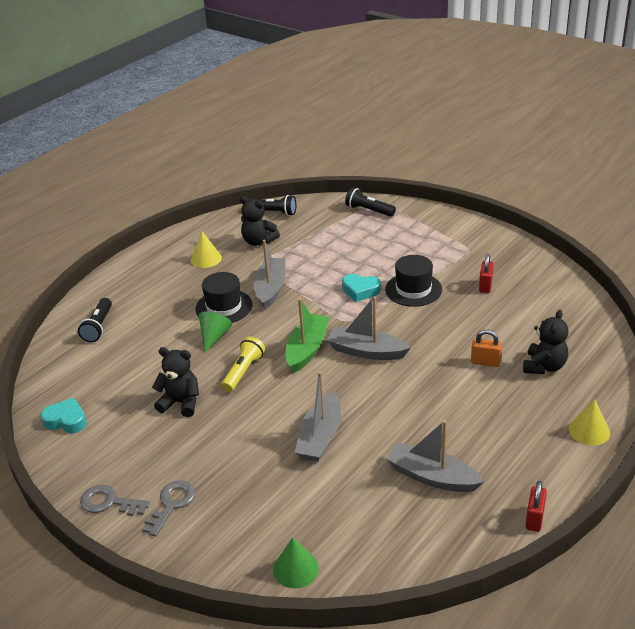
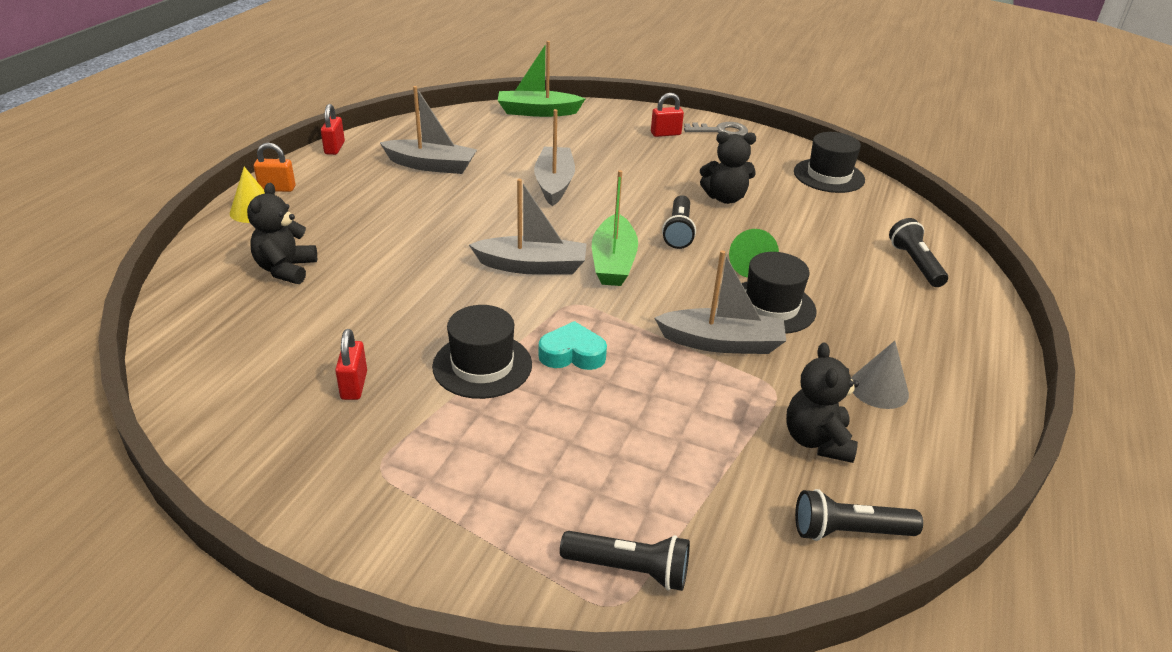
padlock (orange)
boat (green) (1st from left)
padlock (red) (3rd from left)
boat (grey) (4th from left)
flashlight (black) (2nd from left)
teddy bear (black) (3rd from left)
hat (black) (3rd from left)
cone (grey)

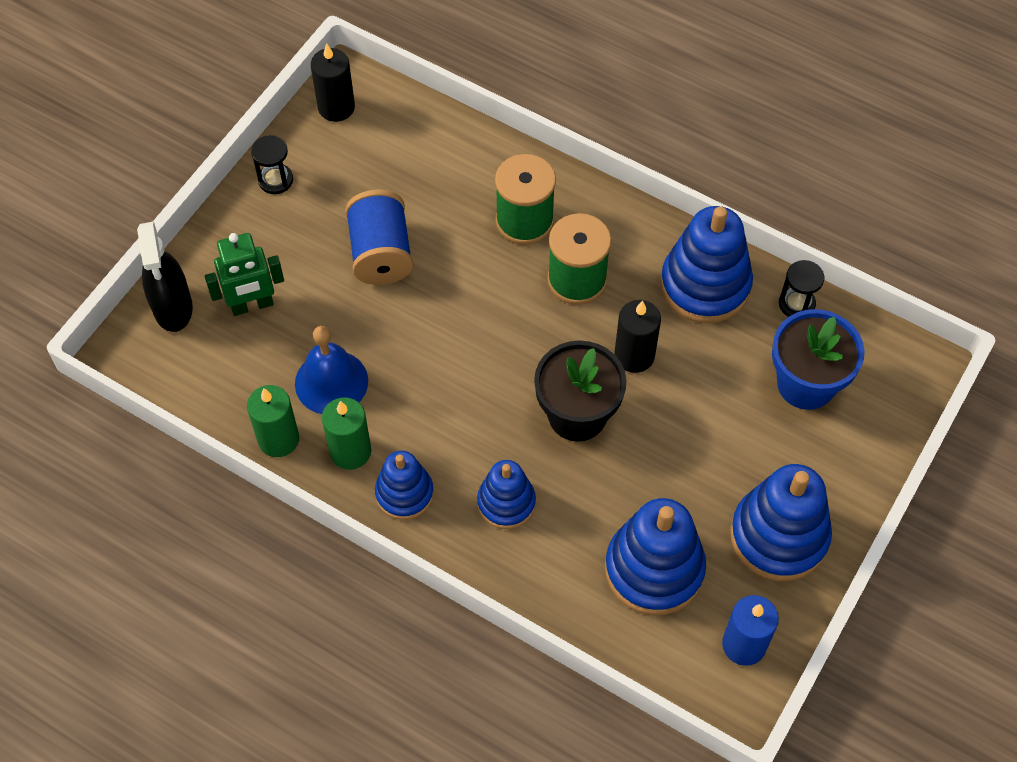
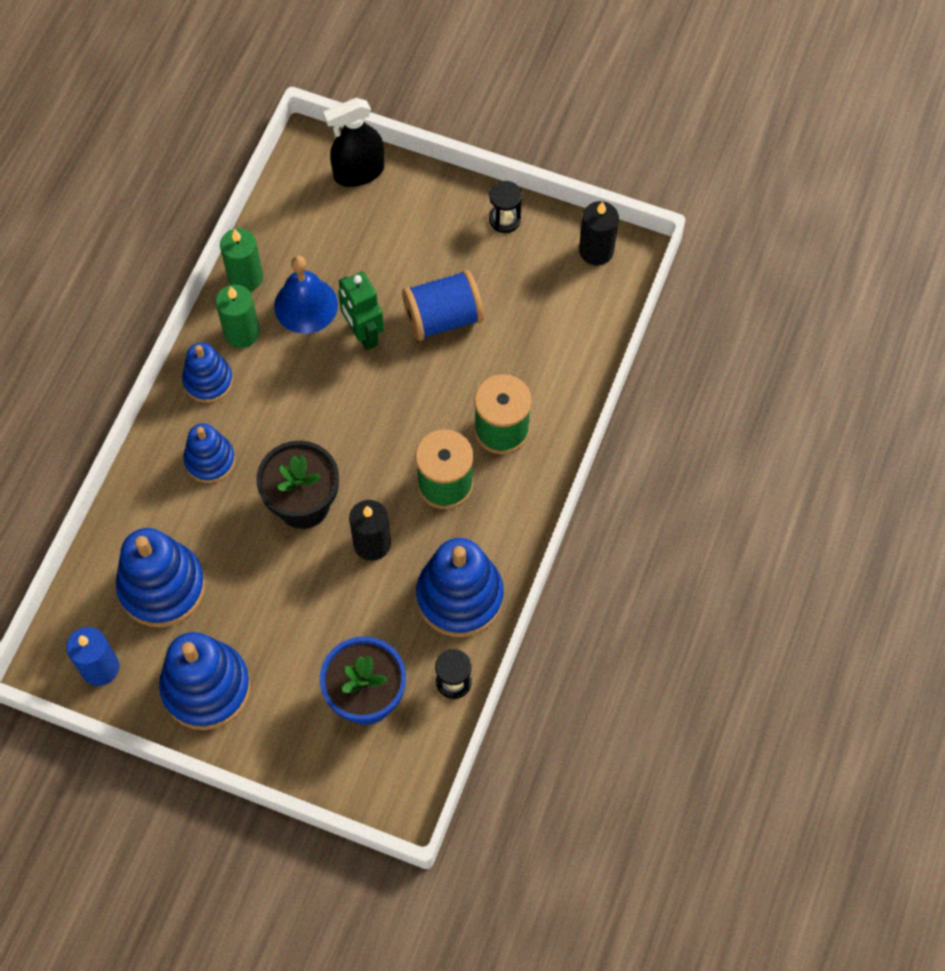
robot (green)

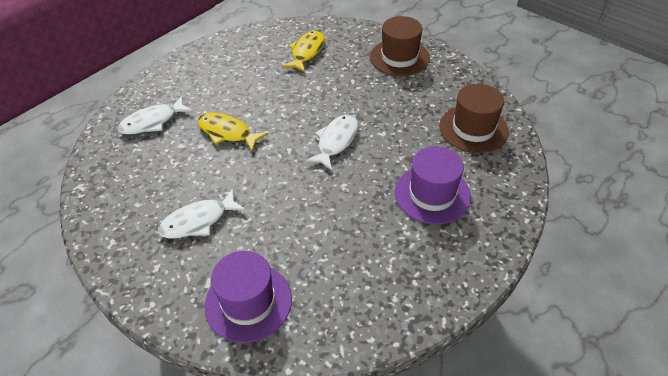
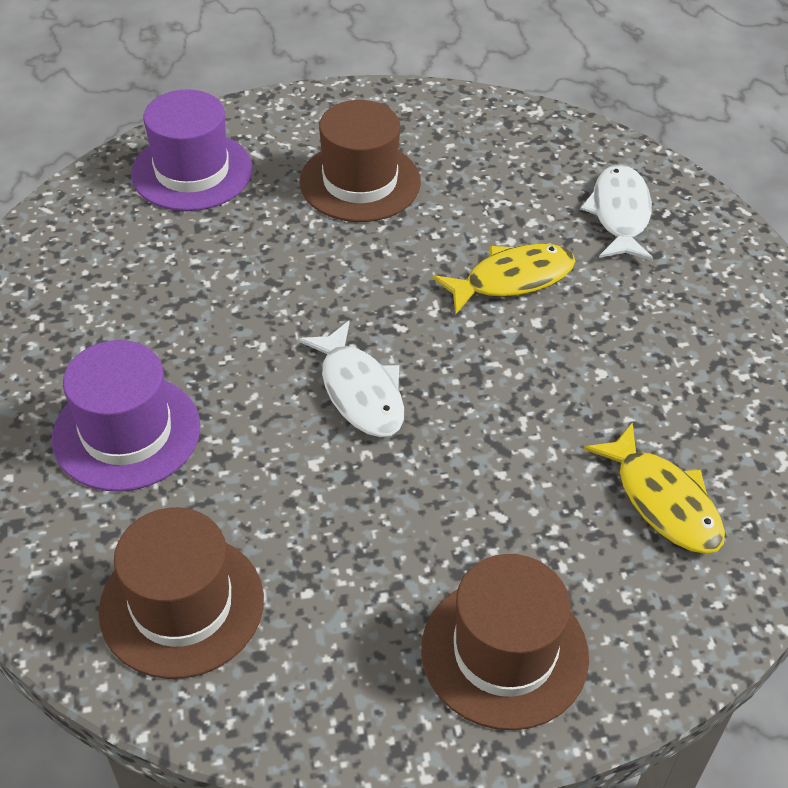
hat (brown) (2nd from left)

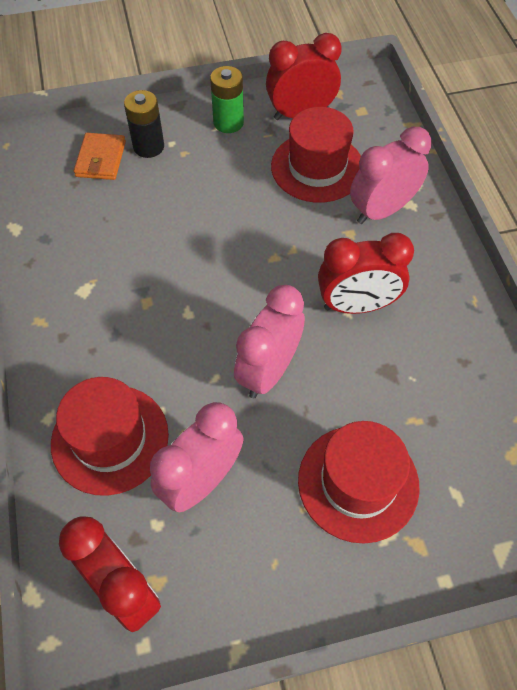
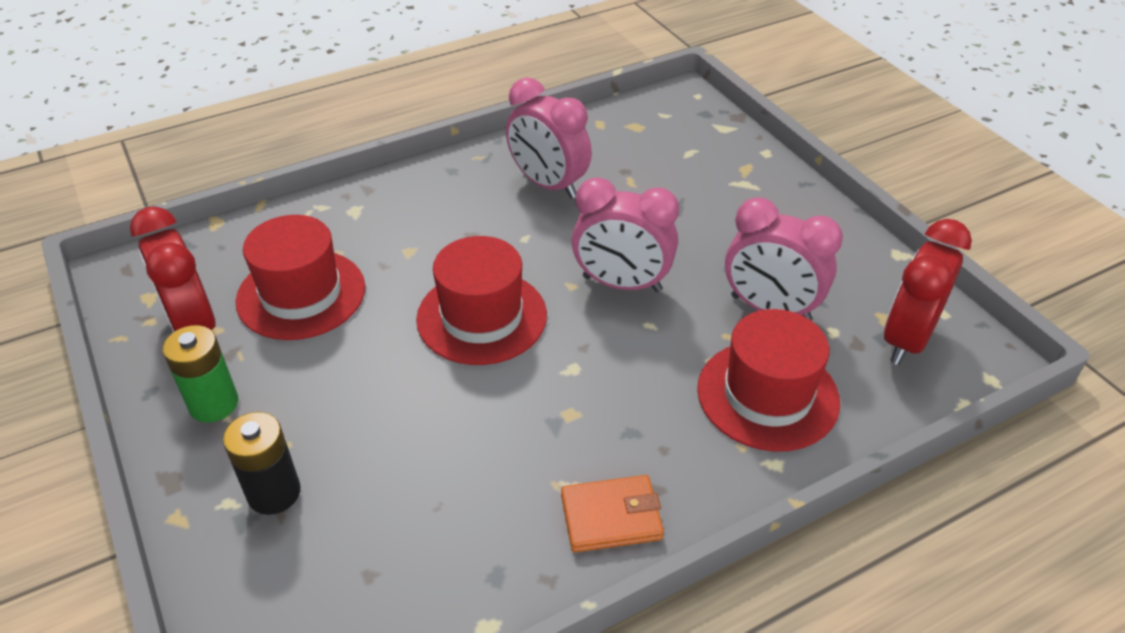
hat (red) (2nd from left)
clock (pink) (1st from left)
wallet (orange)
clock (red) (3rd from left in the first image)

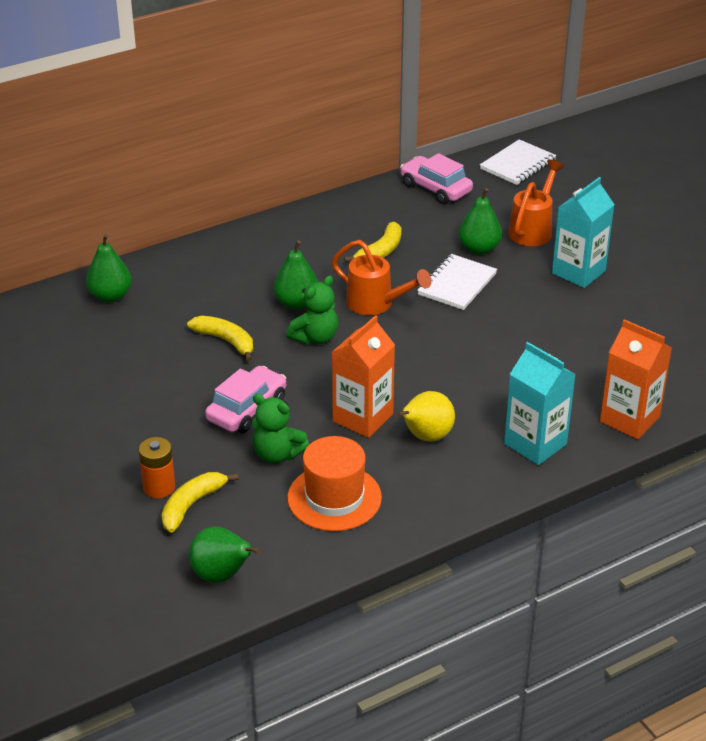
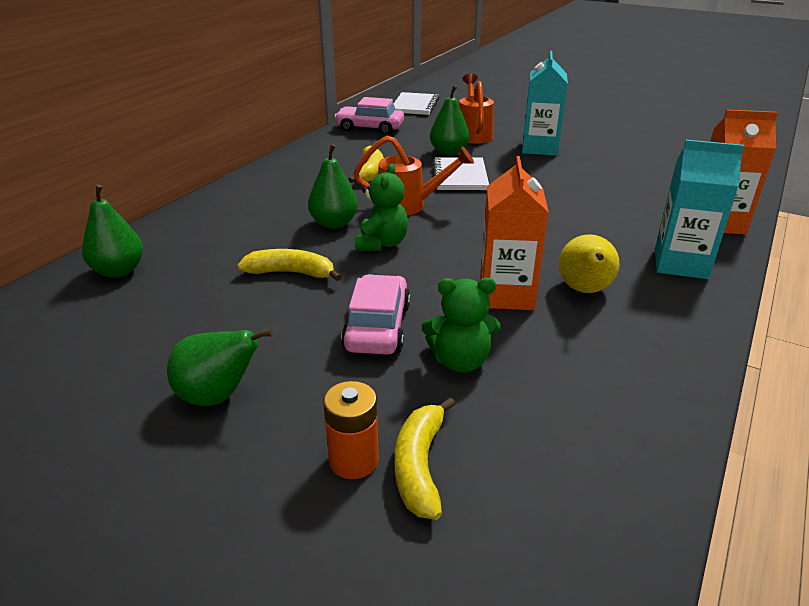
pear (green) (2nd from left)
hat (orange)

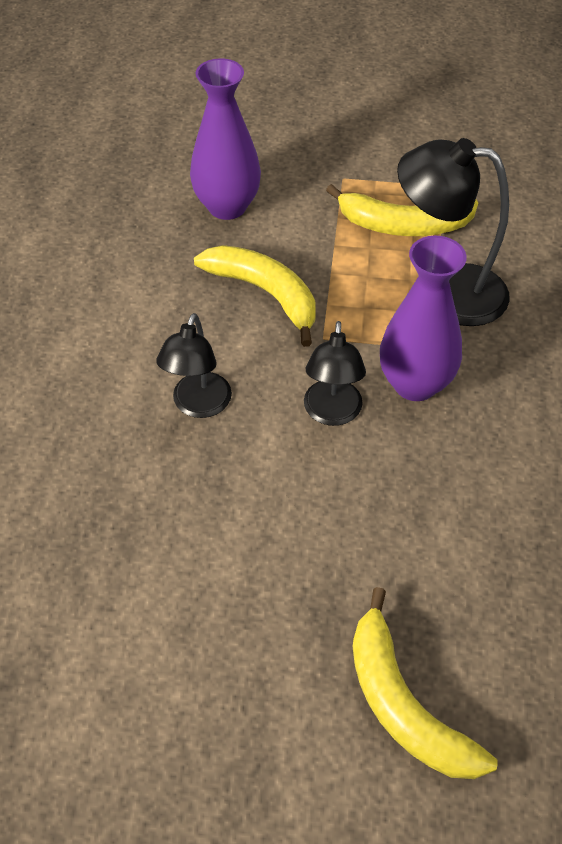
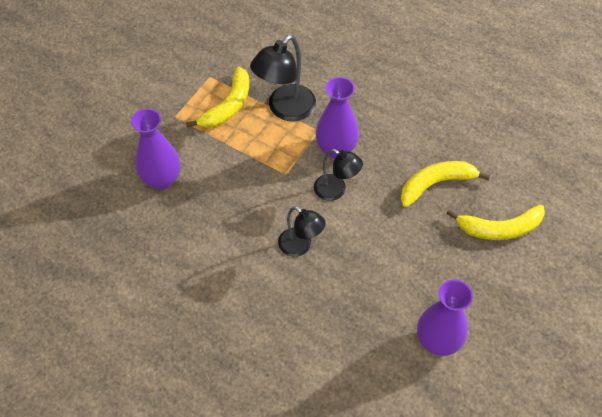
banana (yellow) (2nd from left)
vase (purple) (3rd from left)

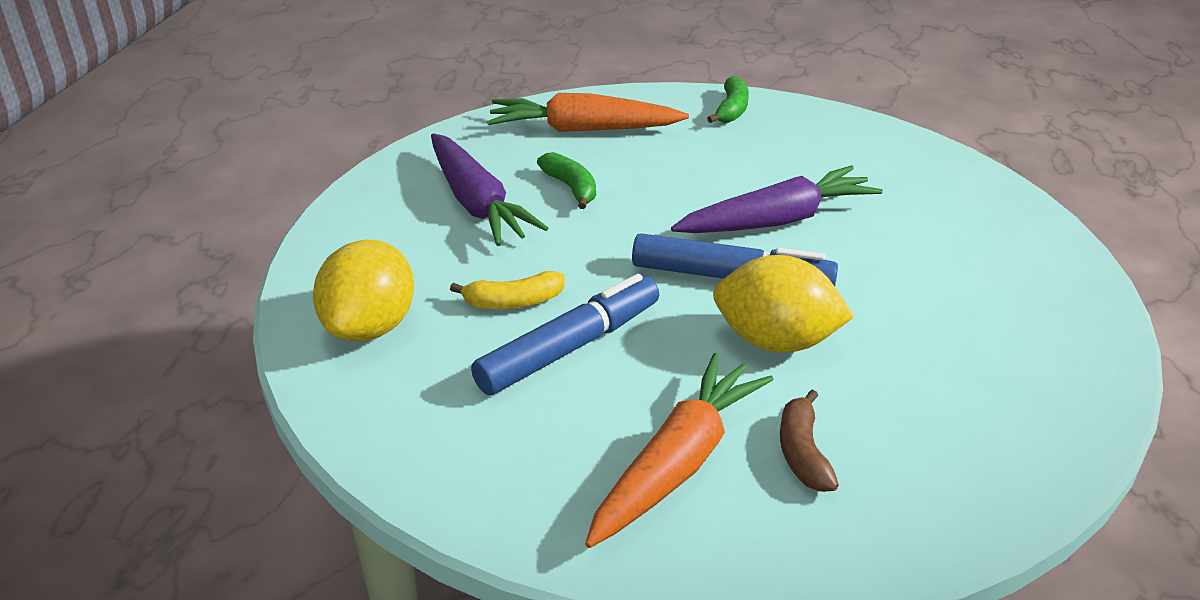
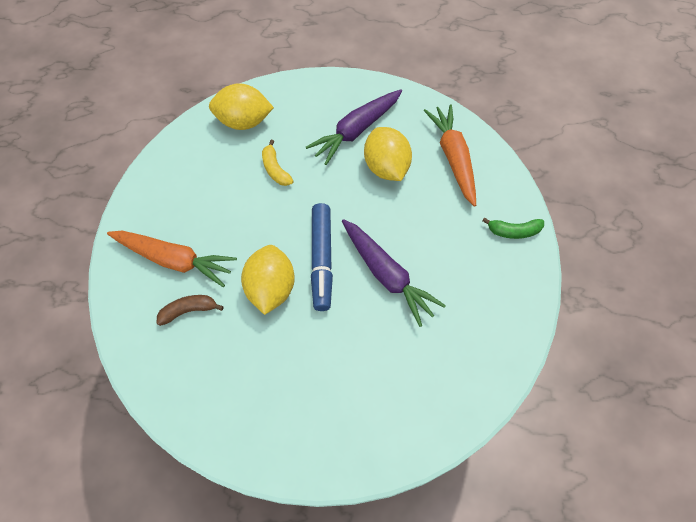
lemon (yellow) (3rd from left)
marker (blue) (1st from left in the first image)

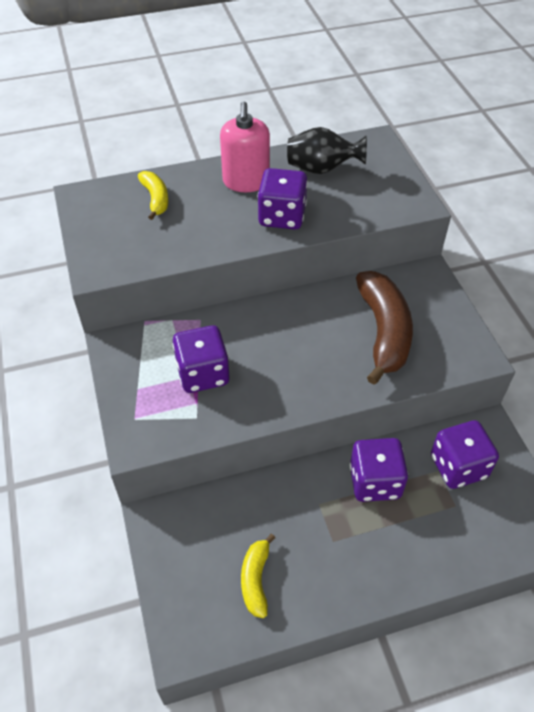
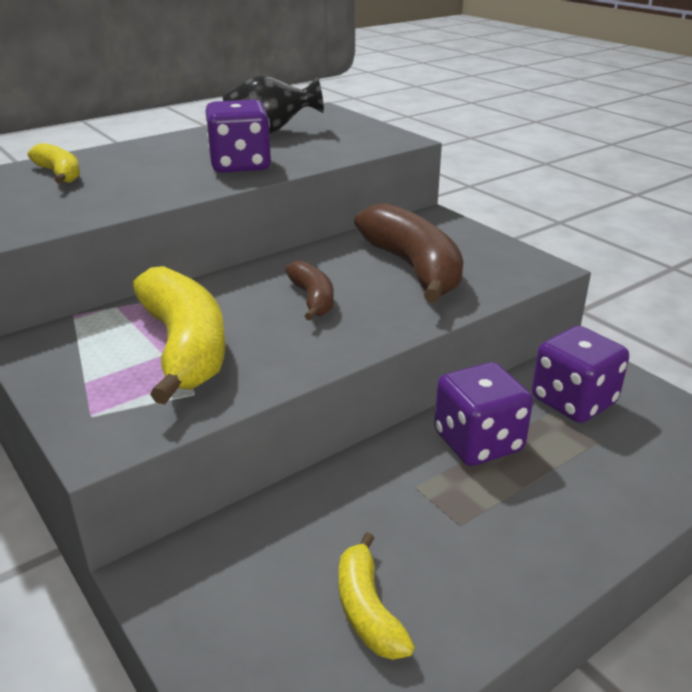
banana (yellow) (2nd from left)
banana (brown) (1st from left)
soap dispenser (pink)

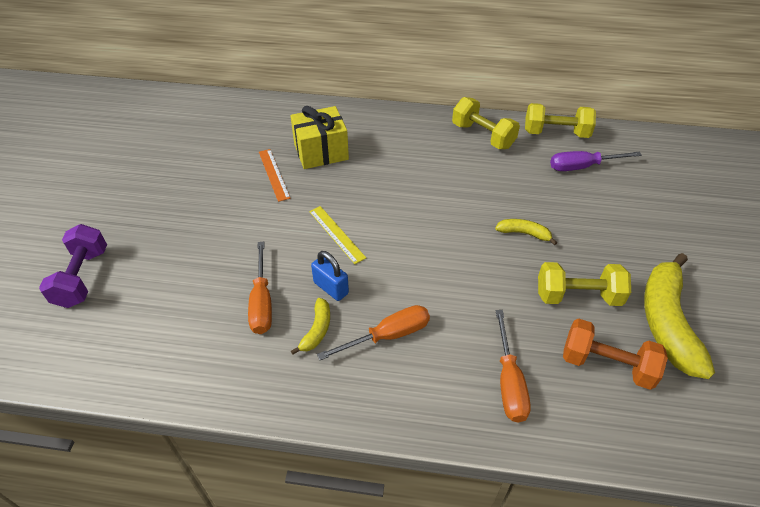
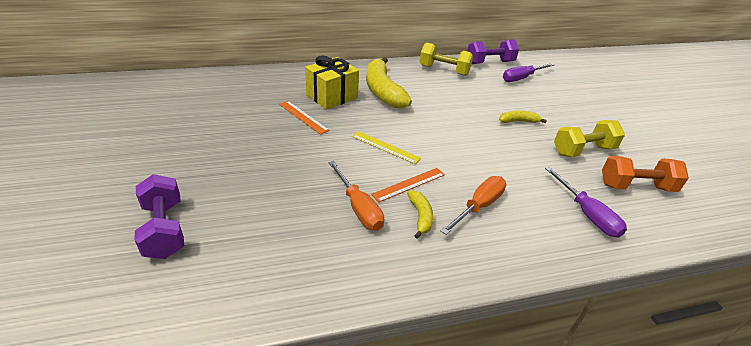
banana (yellow) (1st from left)
ruler (orange) (2nd from left)
dumbbell (purple) (2nd from left)
screwdriver (purple) (2nd from left)

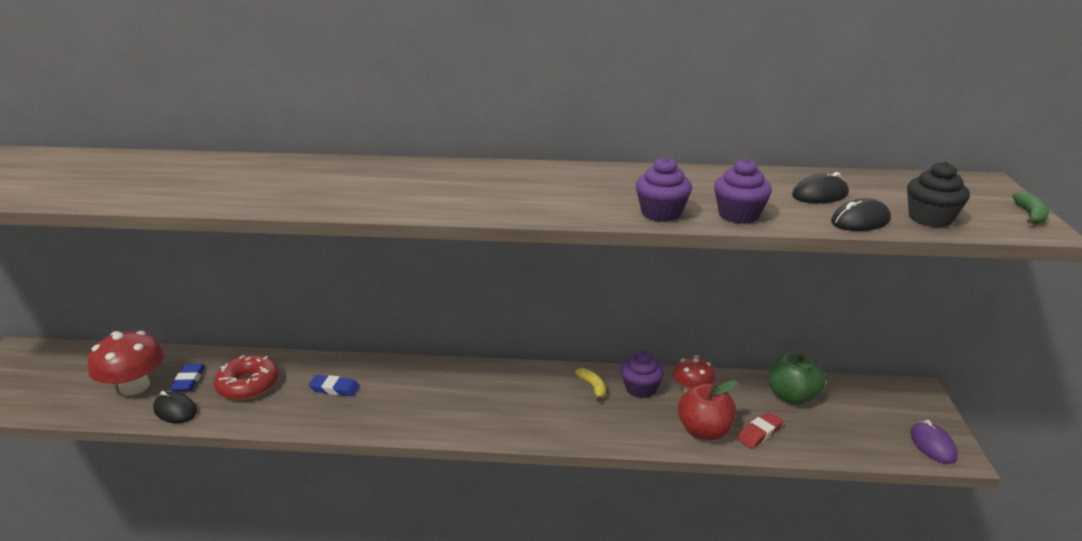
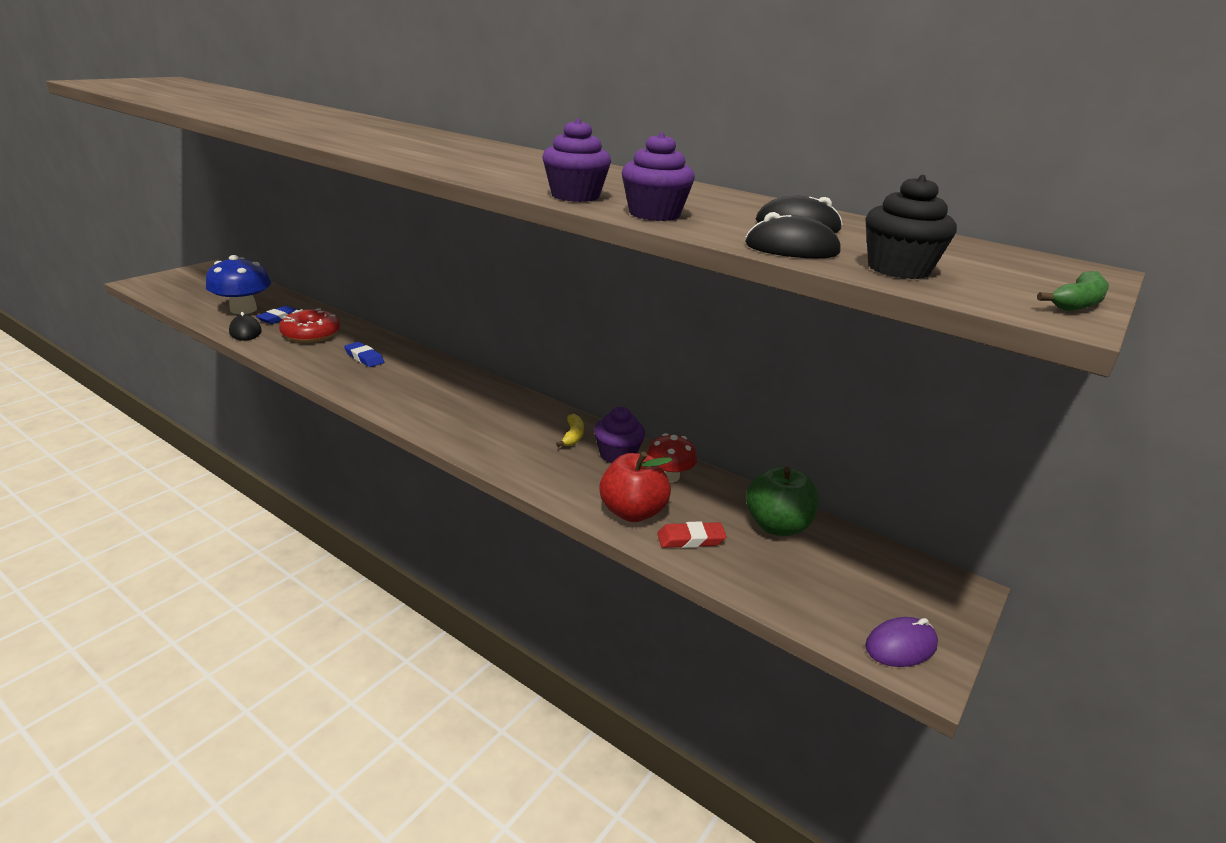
mushroom (blue)
mouse (purple)

